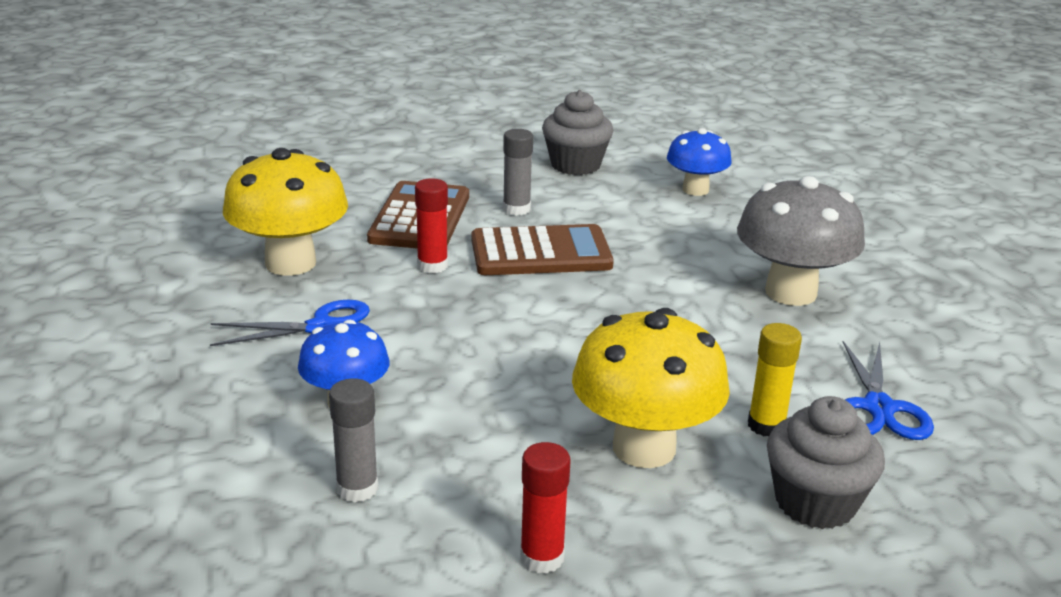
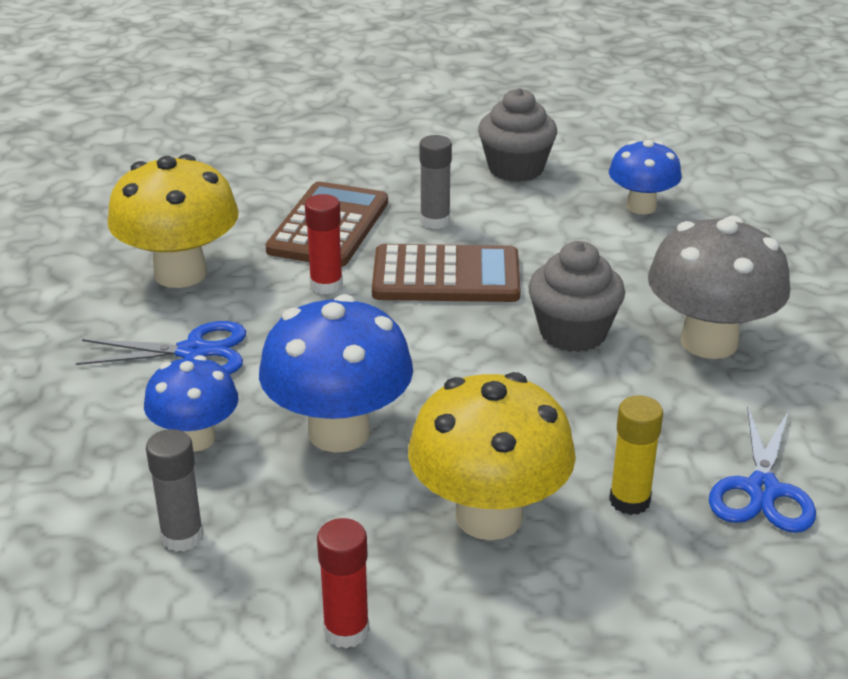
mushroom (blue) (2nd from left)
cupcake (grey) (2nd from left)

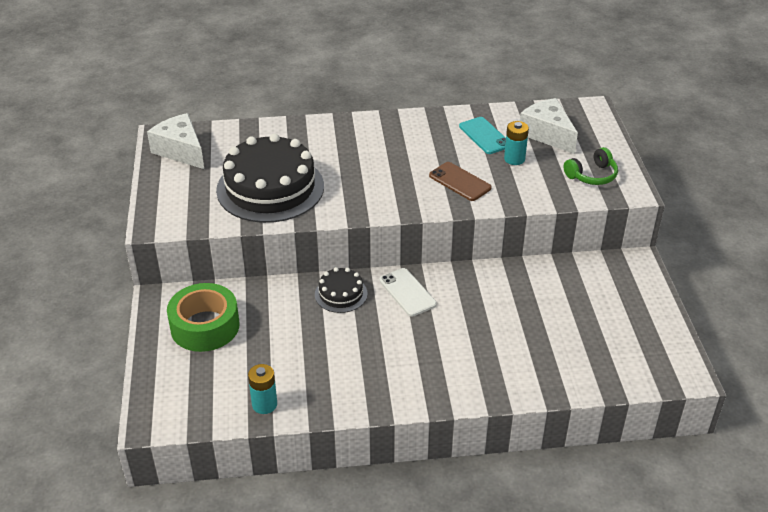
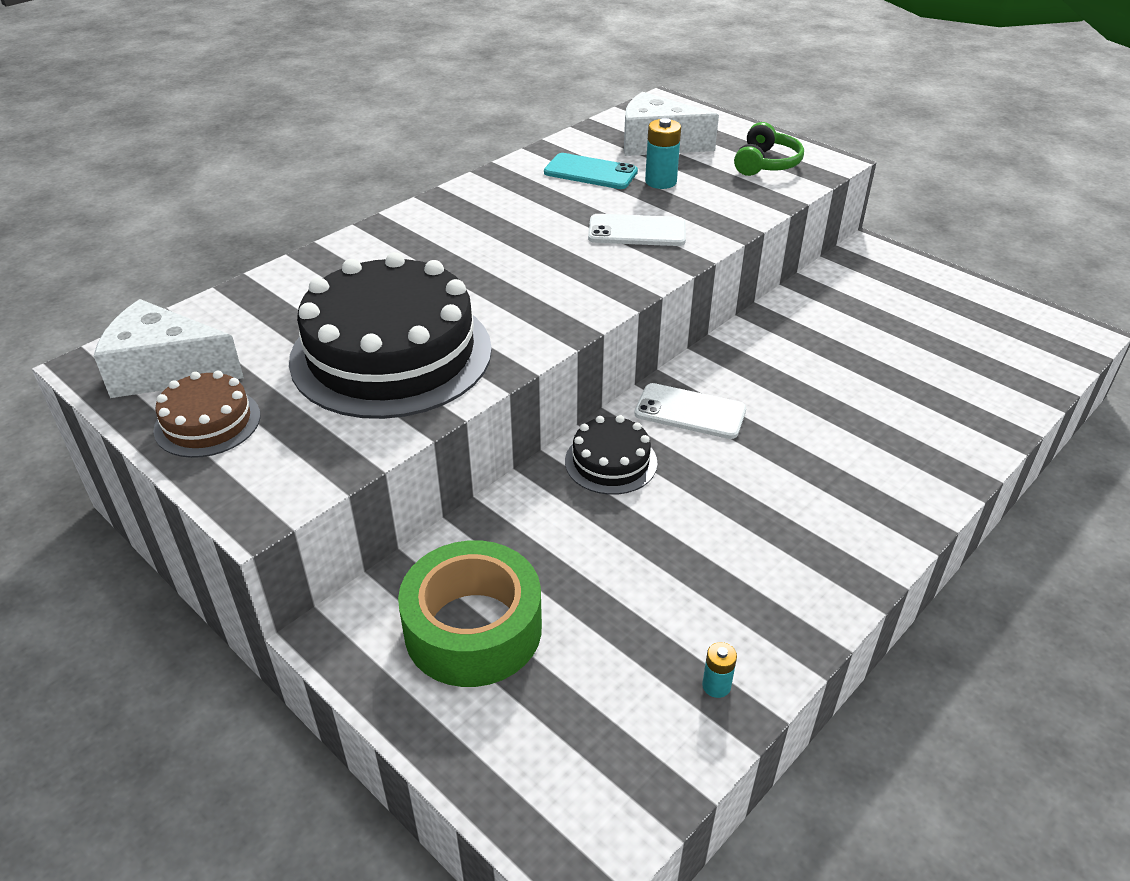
cake (brown)
phone (white) (1st from left)
battery (turquoise) (2nd from left)

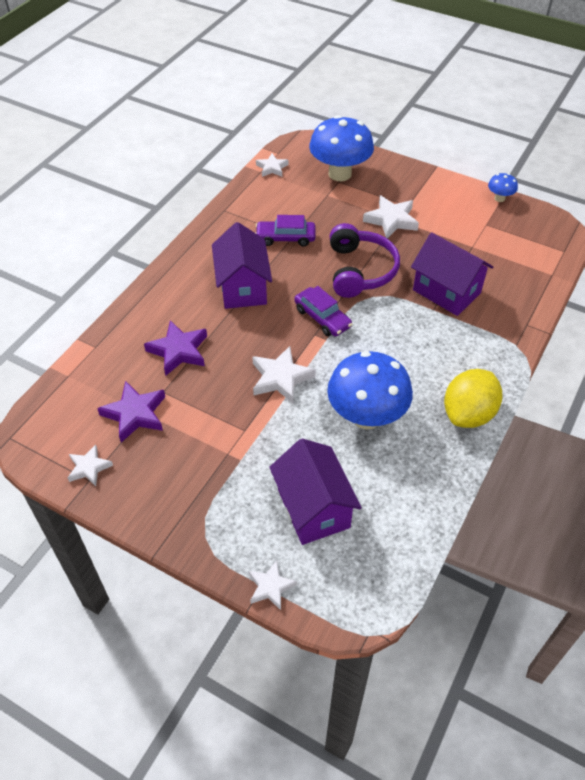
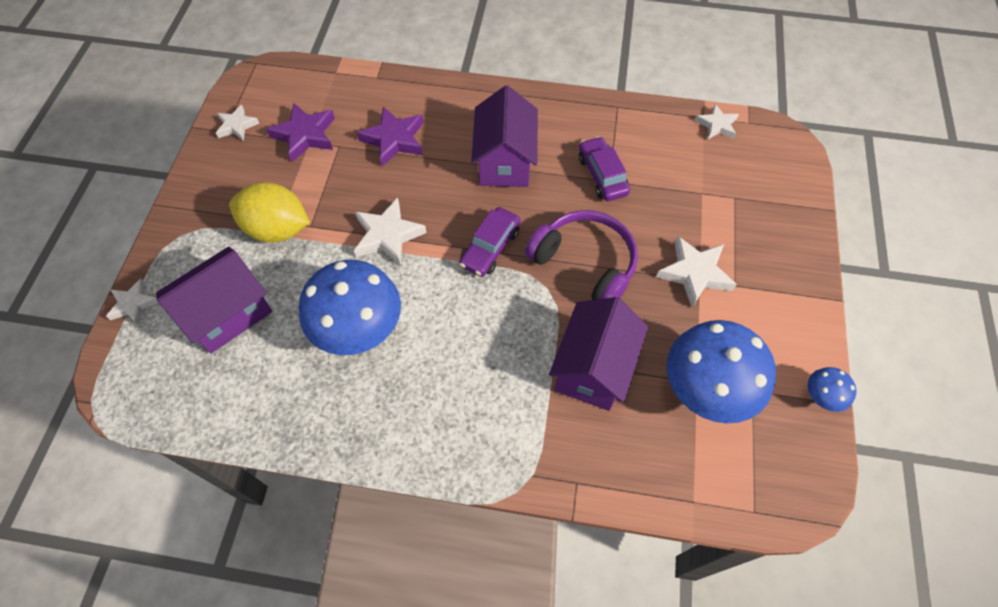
lemon (yellow)
house (purple) (2nd from left)
headphones (purple)
mushroom (blue) (2nd from left)

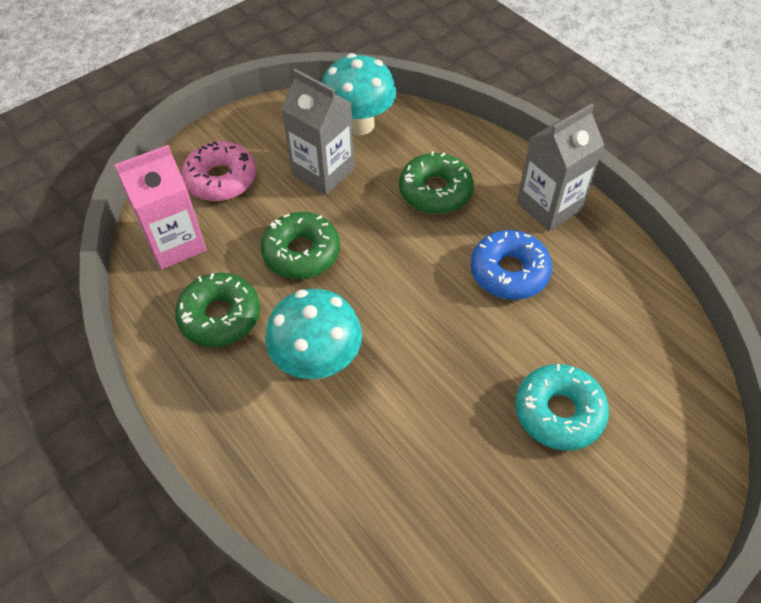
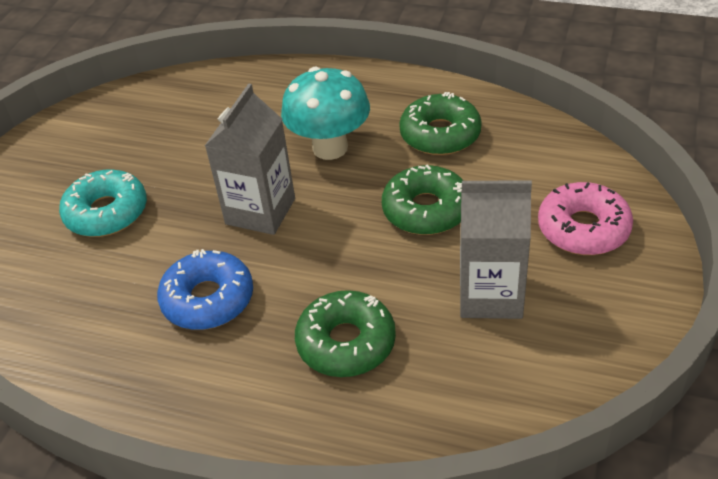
carton (grey) (1st from left)
carton (pink)
mushroom (turquoise) (2nd from left in the first image)

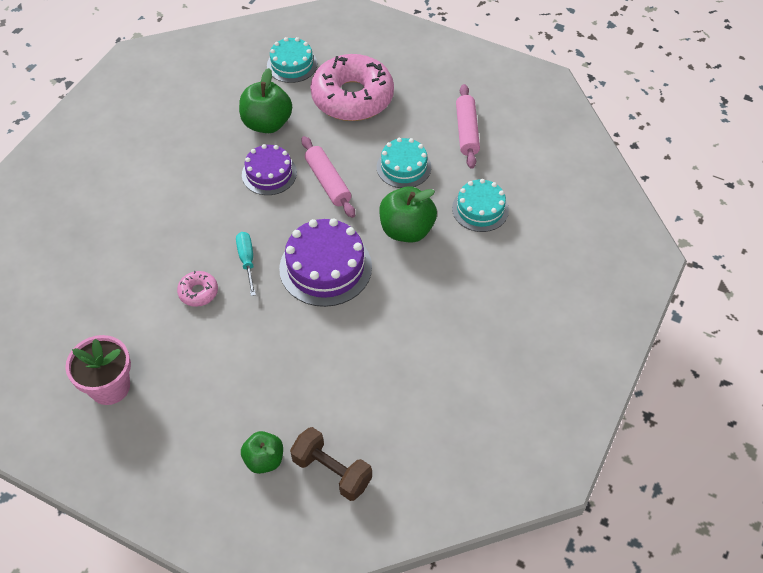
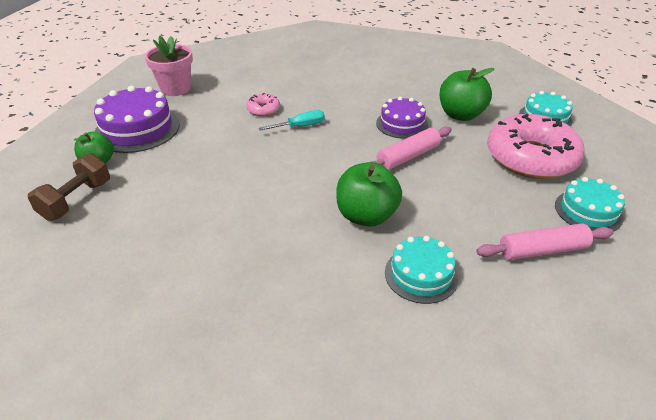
cake (purple) (1st from left)
cake (turquoise) (3rd from left)

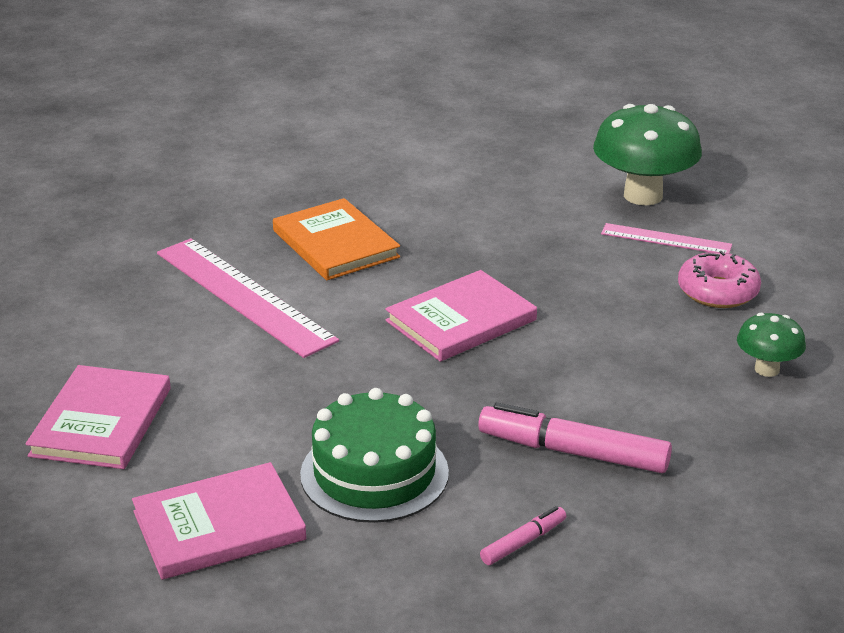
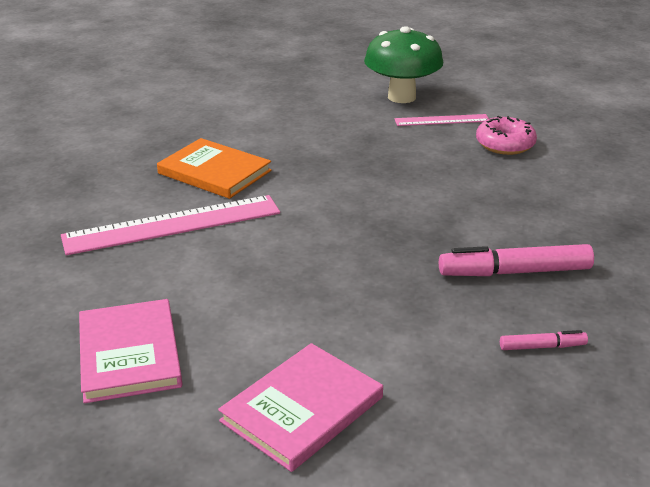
ruler (pink) (1st from left)
marker (pink) (2nd from left)
cake (green)
book (pink) (3rd from left in the first image)
mushroom (green) (2nd from left in the first image)

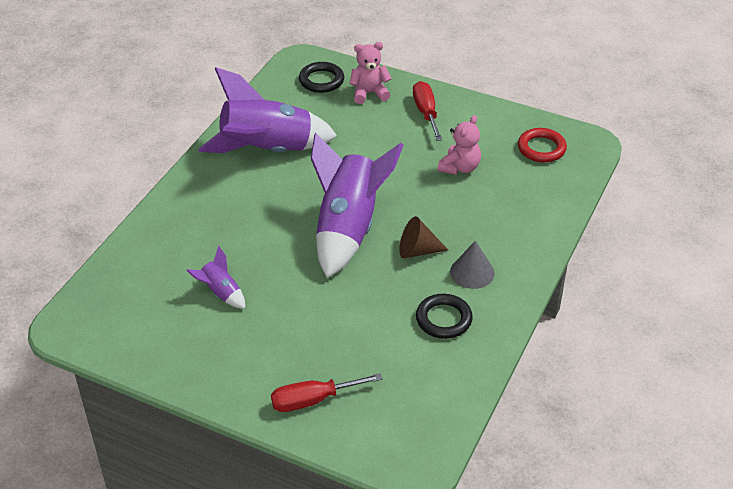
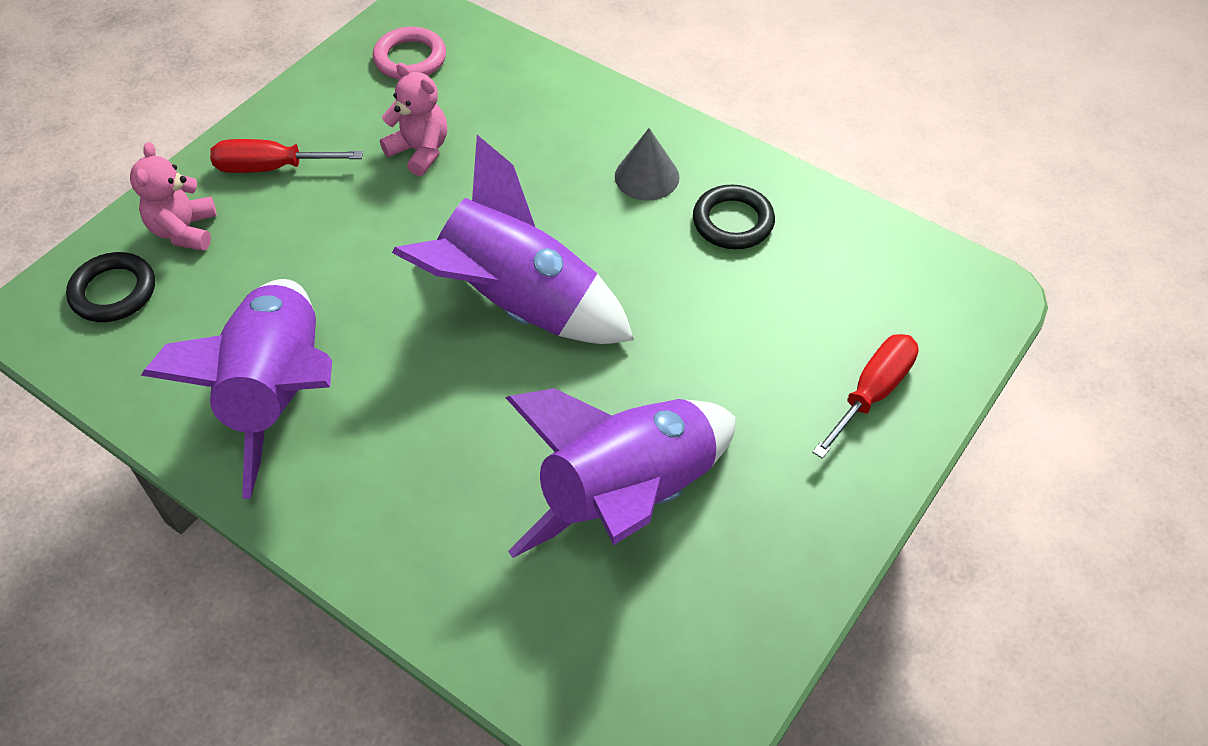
ring (pink)
rocket (purple) (3rd from left)
screwdriver (red) (2nd from left)
cone (brown)

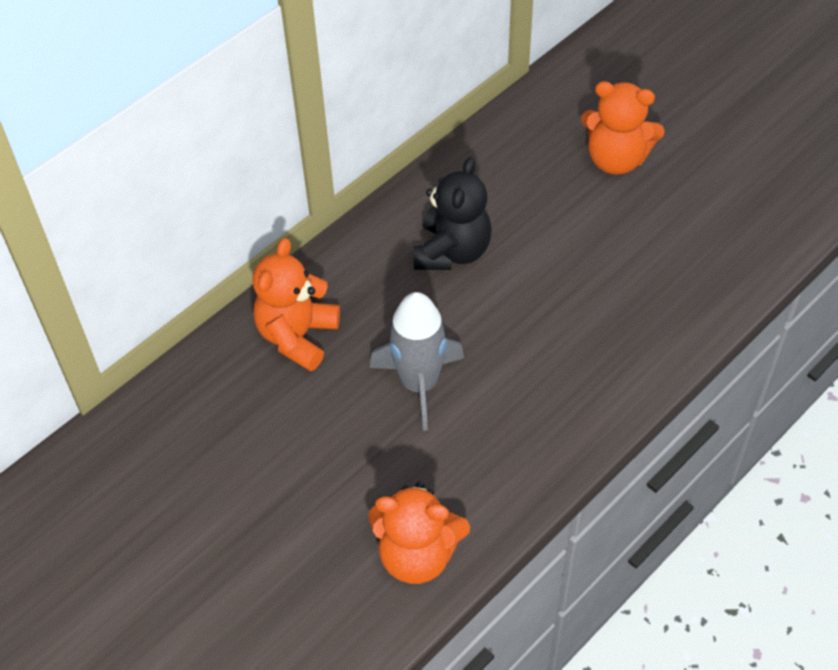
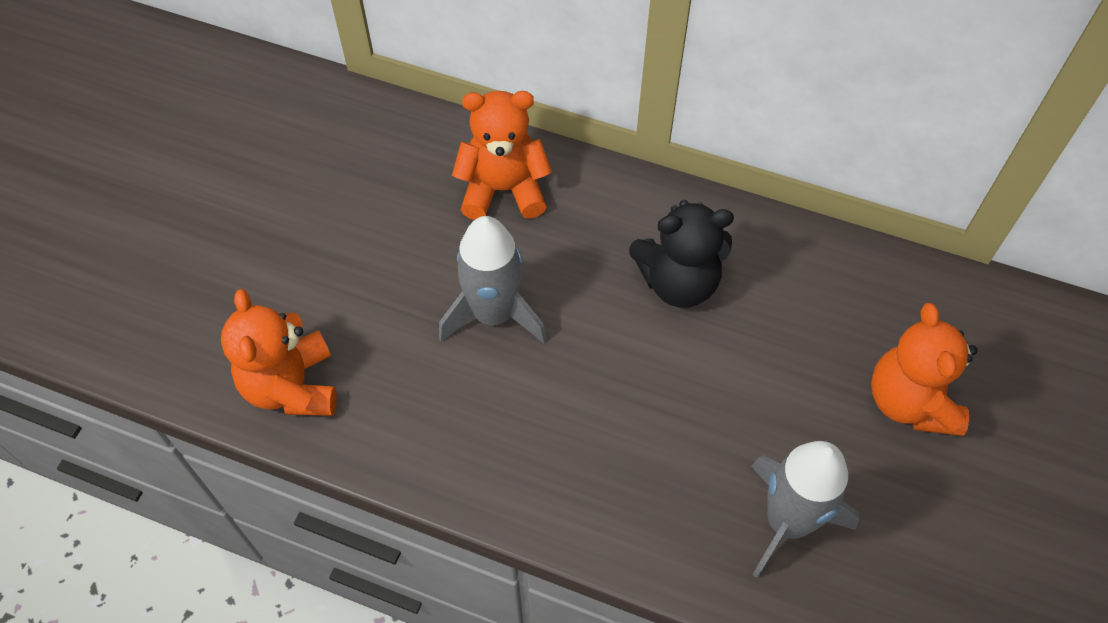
rocket (grey) (2nd from left)

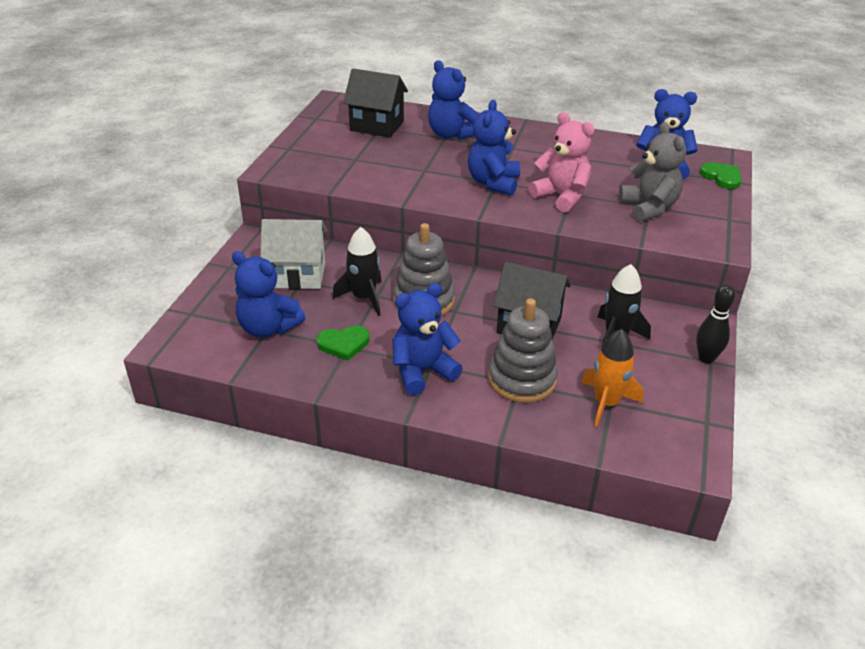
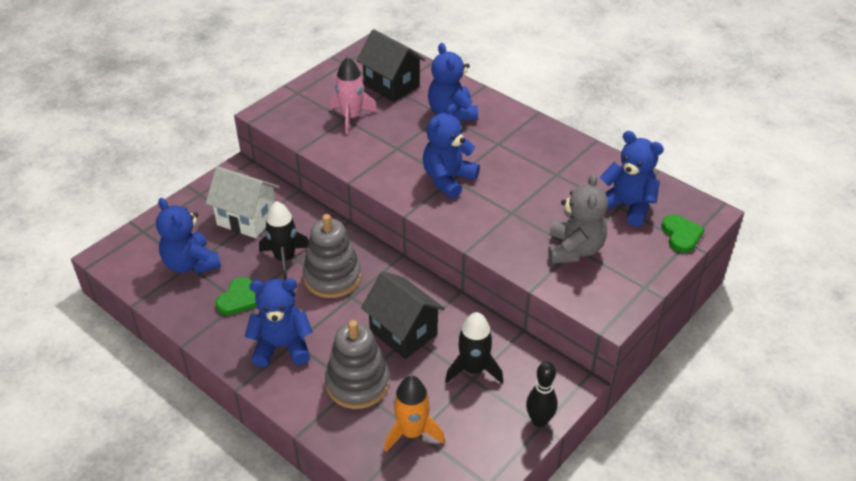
heart (green) (1st from left)
rocket (pink)
teddy bear (pink)

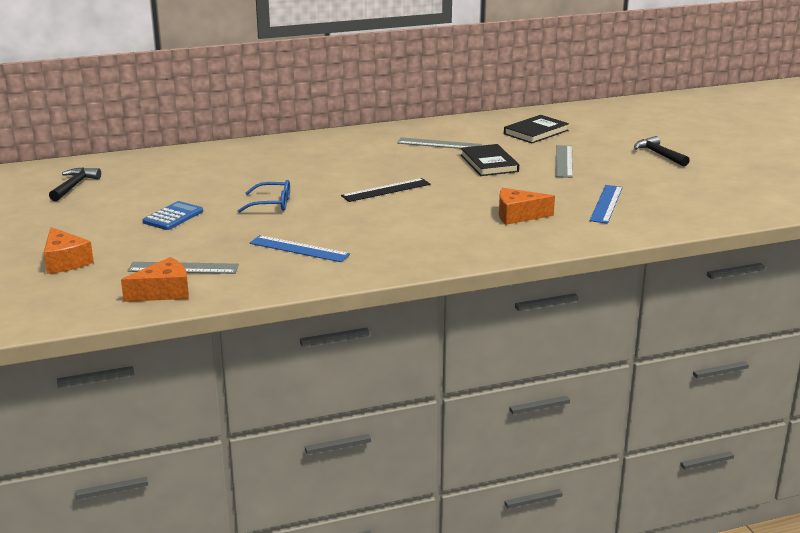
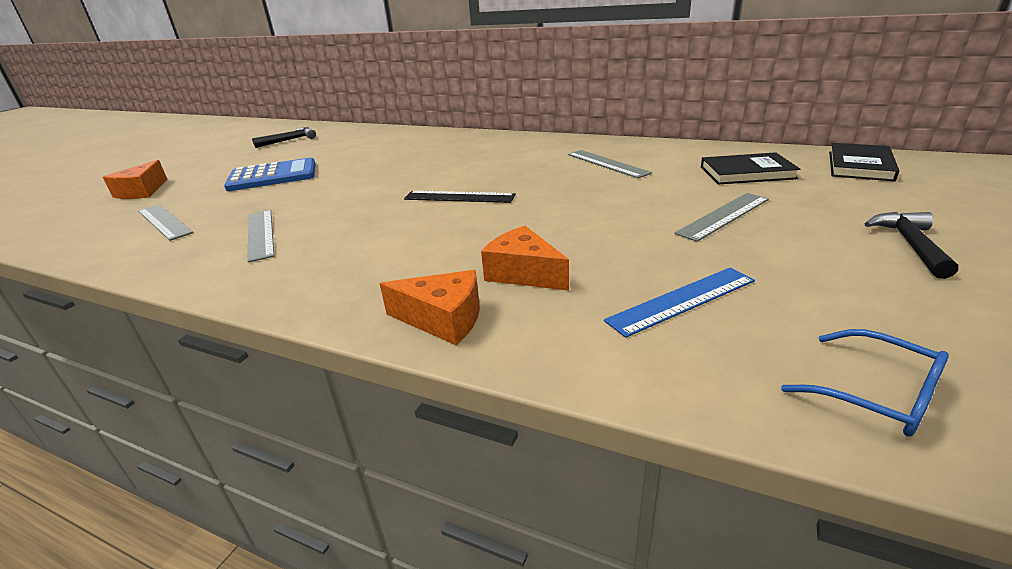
calculator (blue)
ruler (grey) (2nd from left)
cheese (orange) (2nd from left)
glasses (blue)
book (black) (2nd from left)

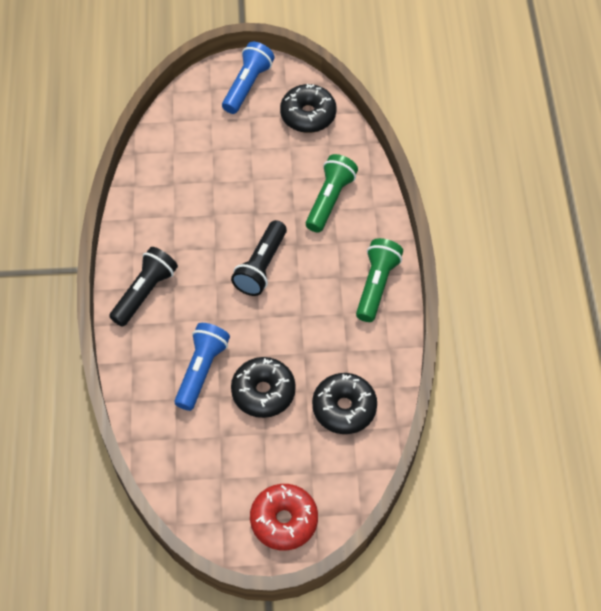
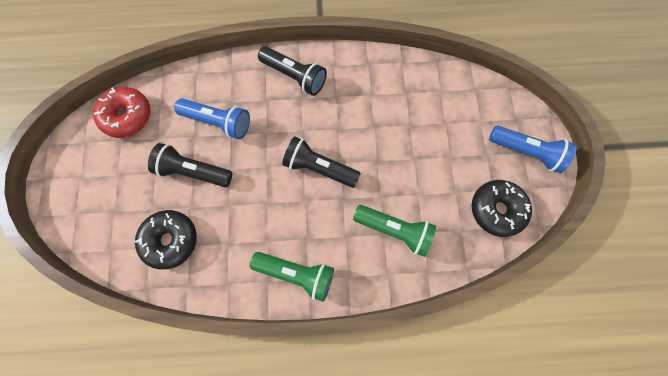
donut (red)
flashlight (black) (1st from left)

